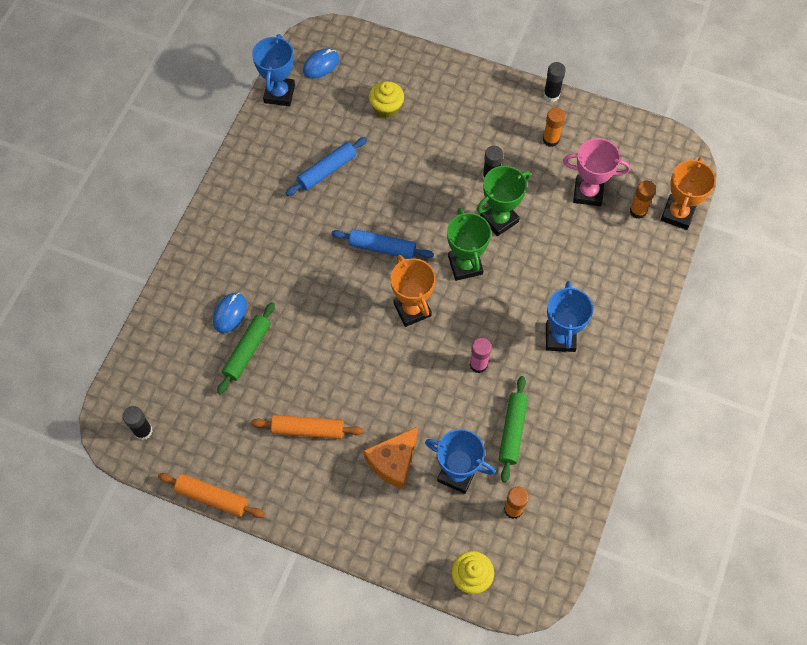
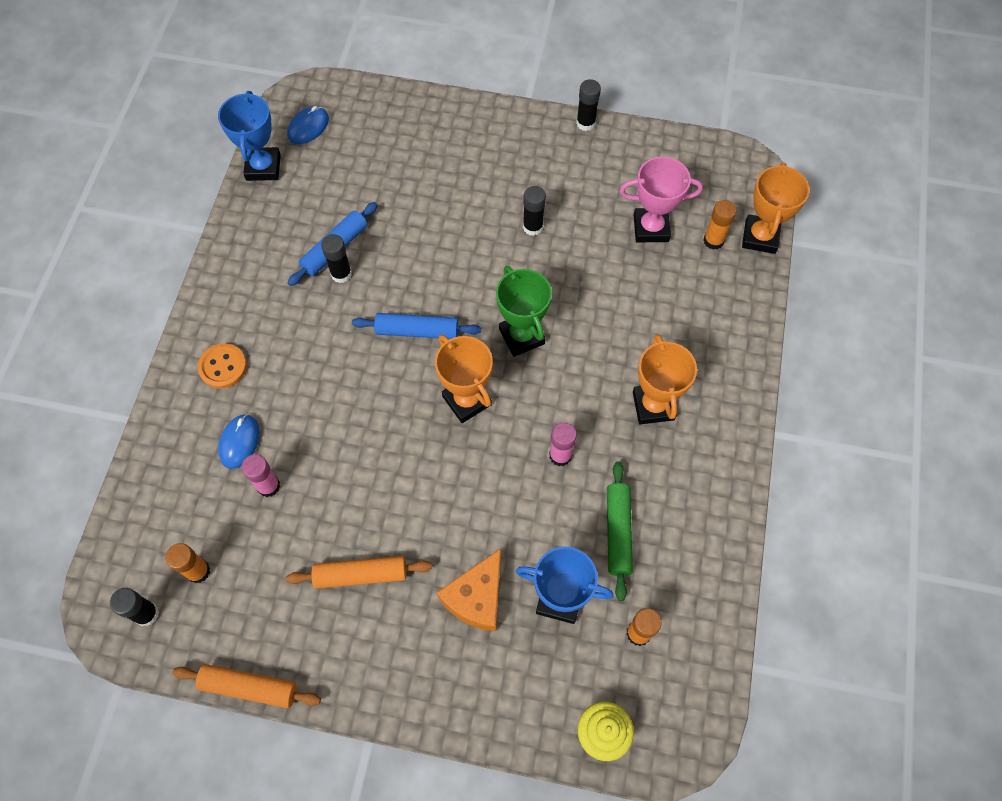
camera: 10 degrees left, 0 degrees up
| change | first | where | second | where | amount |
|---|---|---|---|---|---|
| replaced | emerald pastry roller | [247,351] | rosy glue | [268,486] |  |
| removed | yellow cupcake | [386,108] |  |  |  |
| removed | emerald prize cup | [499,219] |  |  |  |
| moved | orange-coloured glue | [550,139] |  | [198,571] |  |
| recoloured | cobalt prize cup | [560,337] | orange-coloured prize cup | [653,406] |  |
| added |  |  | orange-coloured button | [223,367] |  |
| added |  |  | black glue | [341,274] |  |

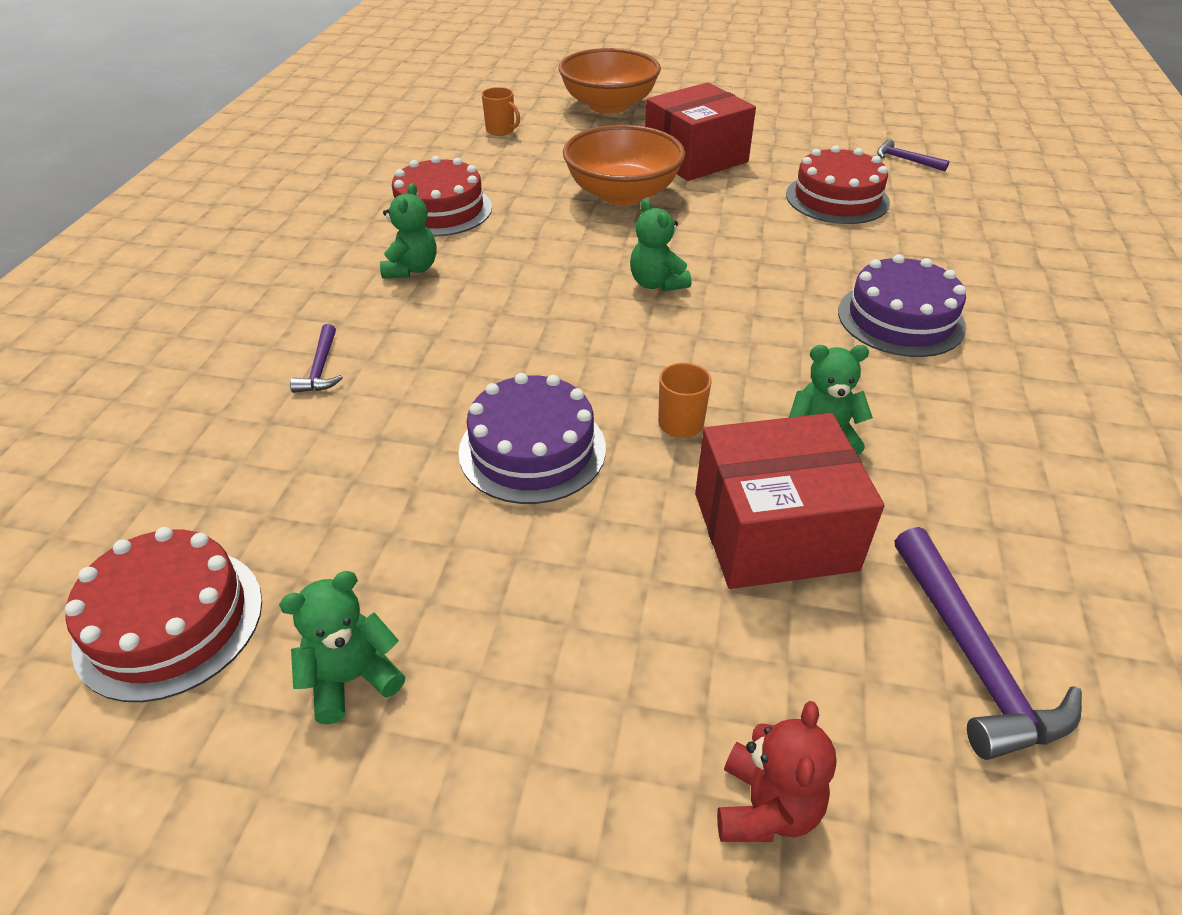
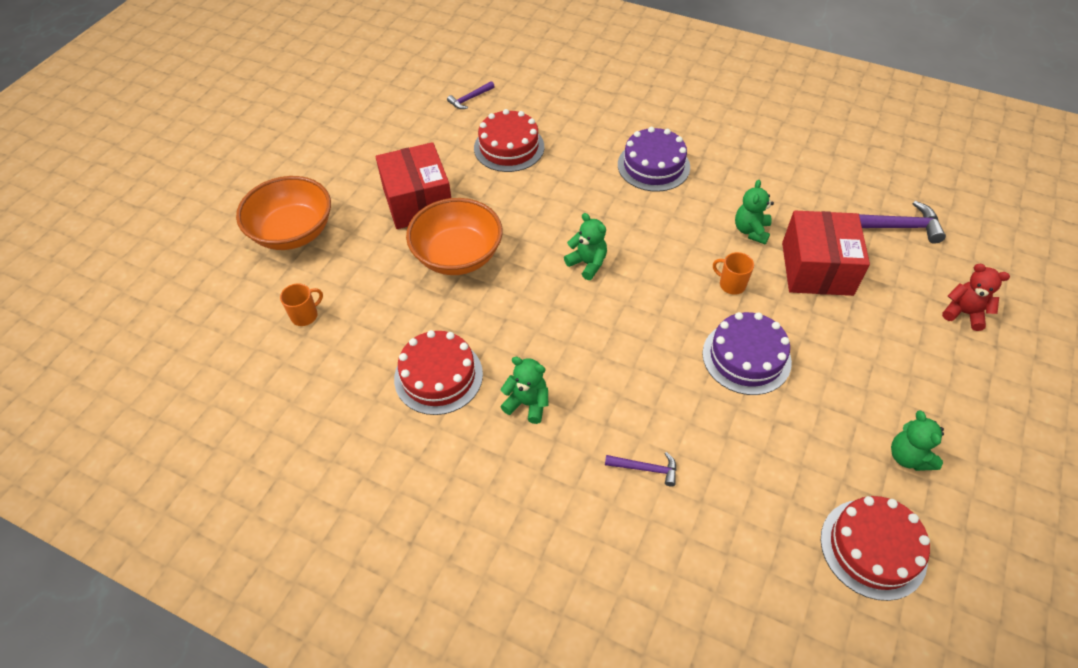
camera: 75 degrees left, 10 degrees up
| change | first | where | second | where | amount |
|---|---|---|---|---|---|
| turned | emerald stuffed bear | [657,283] |  | [587,263] | 120 degrees counterclockwise |

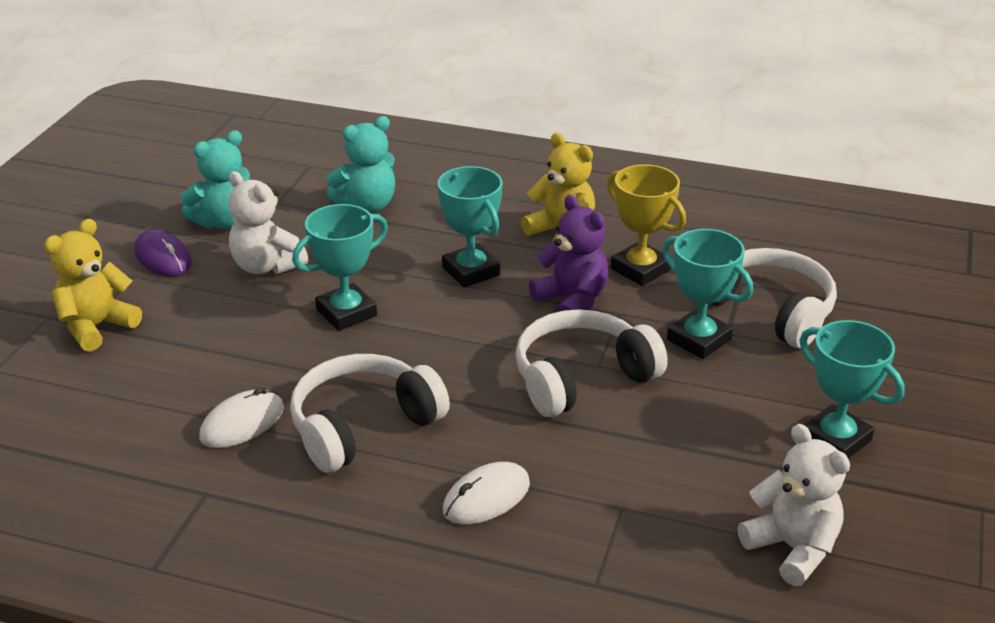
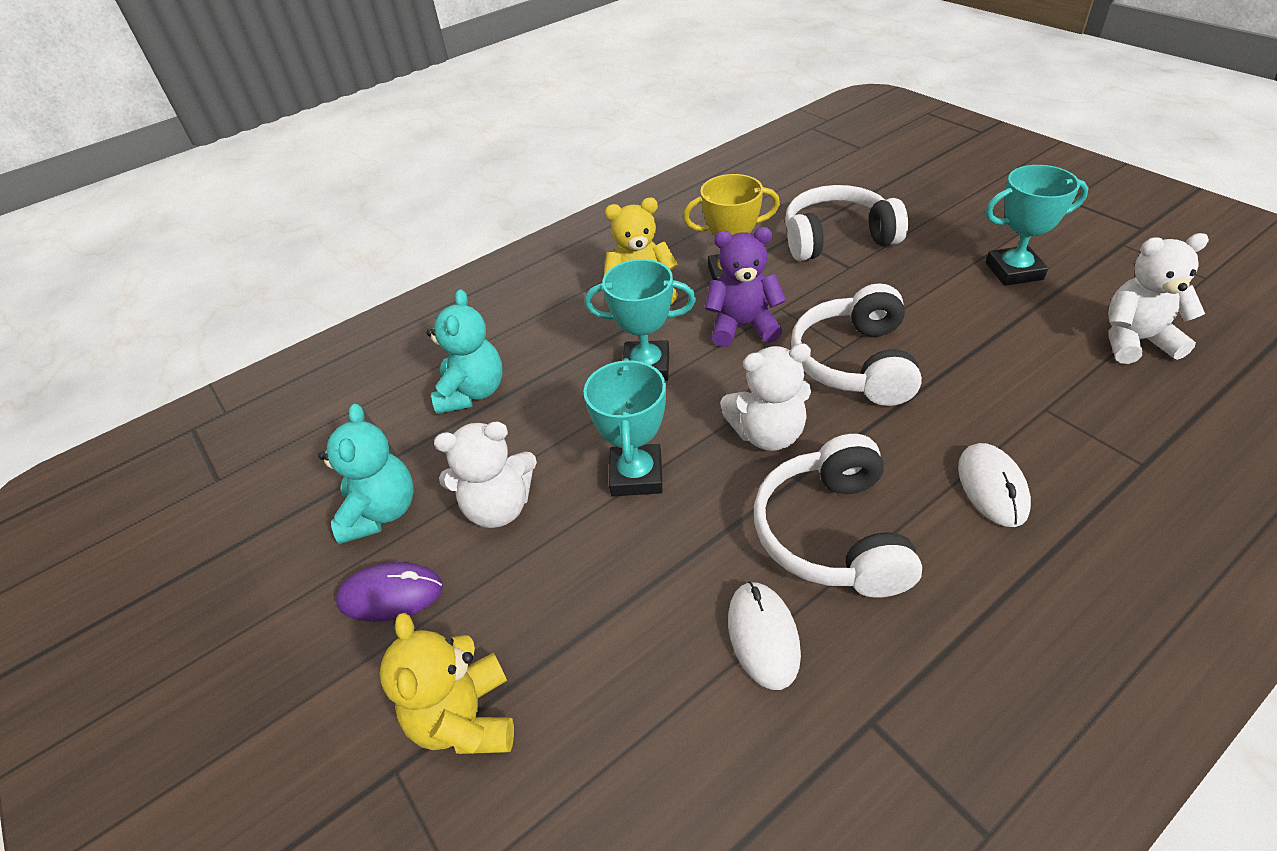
camera: 50 degrees left, 10 degrees up
| change | first | where | second | where | amount |
|---|---|---|---|---|---|
| removed | aqua prize cup | [698,340] |  |  |  |
| added |  |  | white stuffed bear | [768,434] |  |

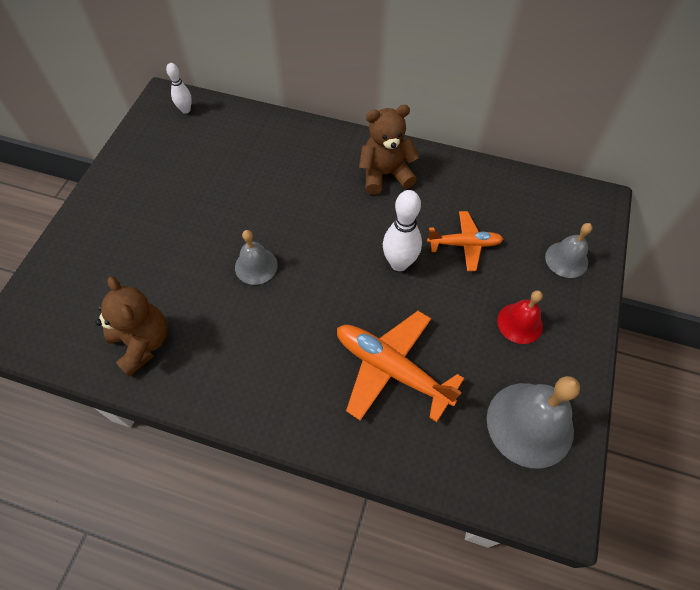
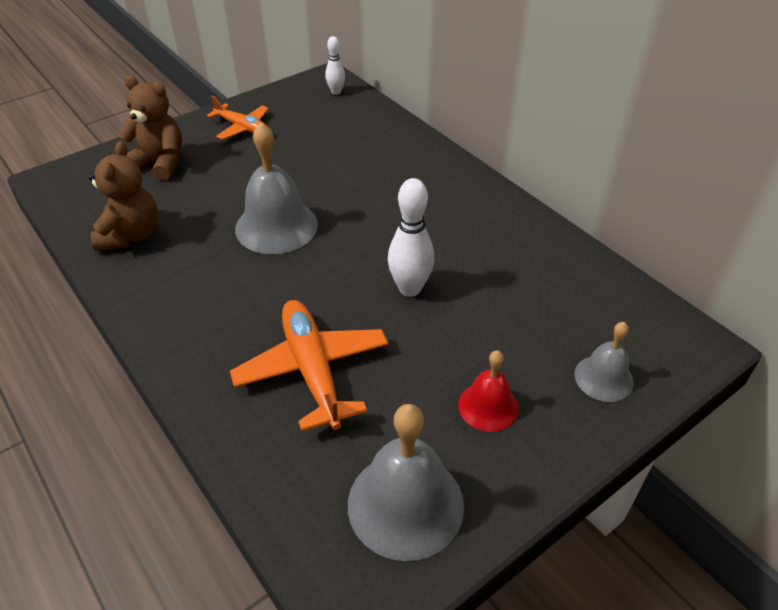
camera: 35 degrees right, 15 degrees down
| change | first | where | second | where | amount |
|---|---|---|---|---|---|
| resized | gray hand bell | [256,266] |  | [276,226] | x1.74 |
| moved | brown stuffed bear | [385,174] |  | [160,163] |  |
| moved | orange-coloured aeroplane | [464,244] |  | [243,128] |  |

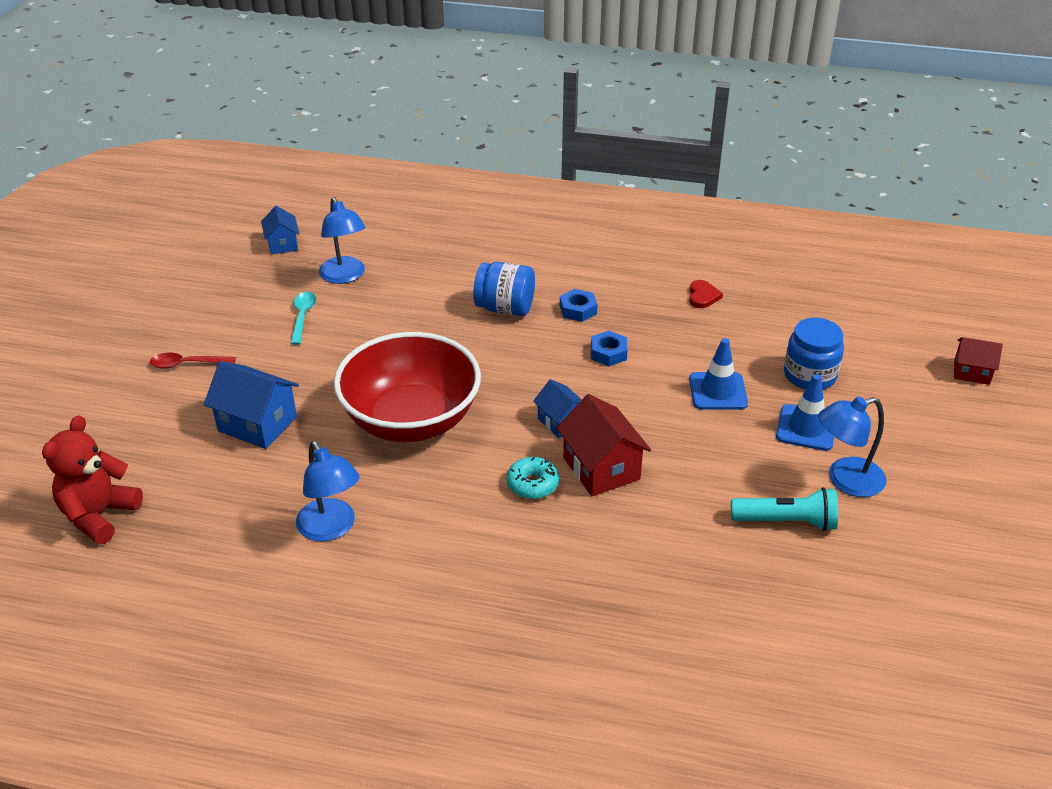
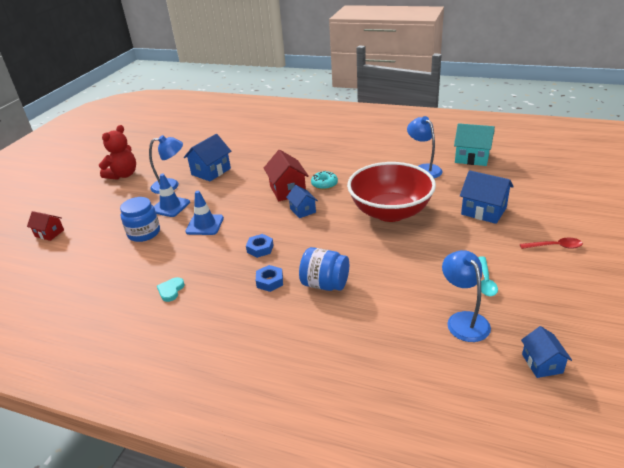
camera: 170 degrees left, 5 degrees down
| change | first | where | second | where | amount |
|---|---|---|---|---|---|
| moved | red stuffed bear | [99,515] |  | [123,175] |  |
| recoloured | red heart shape | [703,296] | aqua heart shape | [171,290] |  |
| replaced | aqua flashlight | [786,522] | cobalt cottage | [211,171] |  |
| added |  |  | aqua cottage | [472,158] |  |

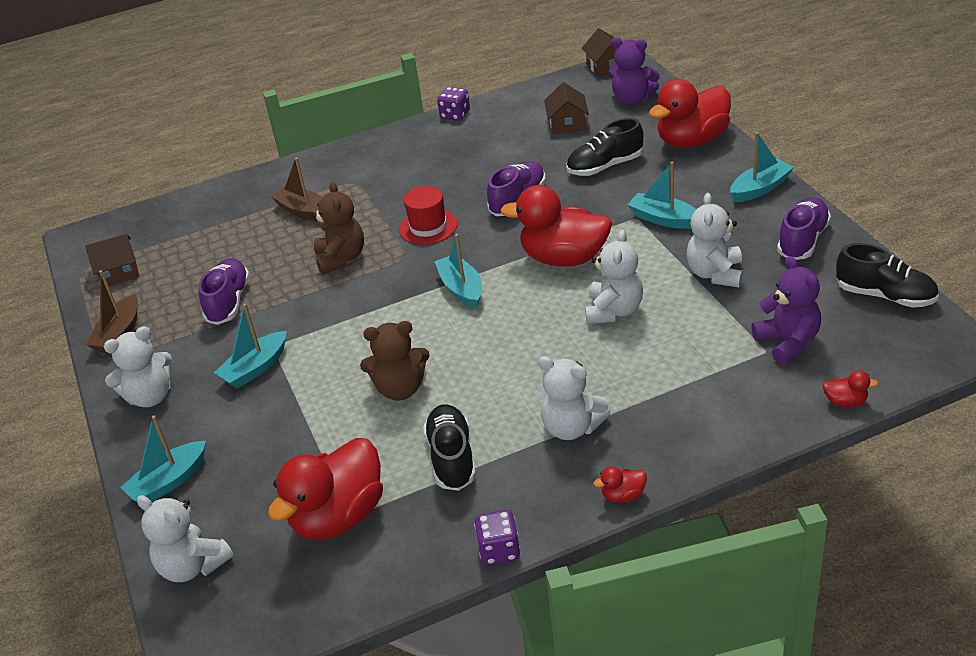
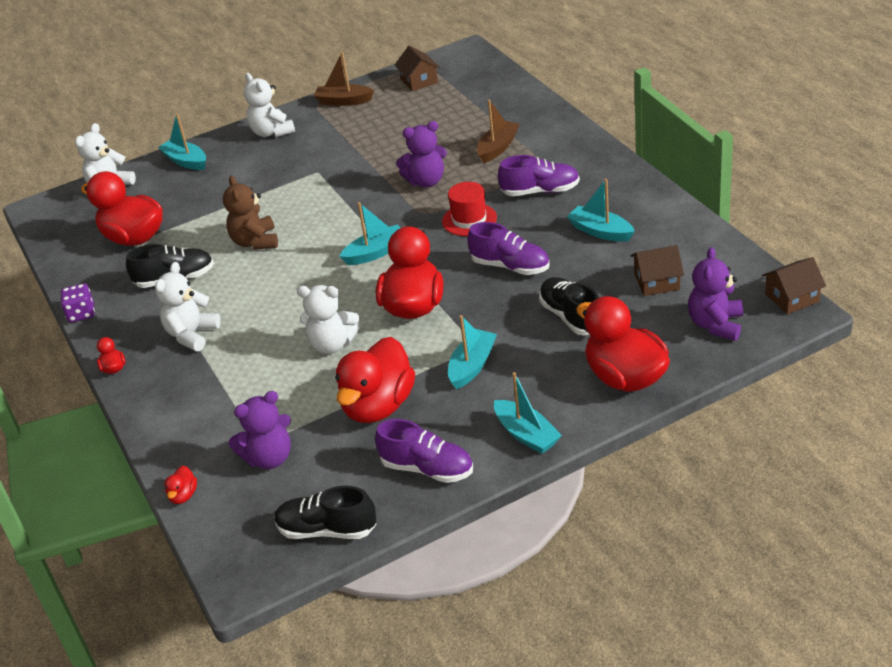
camera: 85 degrees right, 0 degrees up
| change | first | where | second | where | amount |
|---|---|---|---|---|---|
| moved | violet shoe | [228,302] |  | [540,191] |  |
| moved | aqua toy boat | [255,368] |  | [600,231] |  |
| recoloured | brown stuffed bear | [341,258] | violet stuffed bear | [426,181] |  |
| removed | violet game die | [455,115] |  |  |  |
| replaced | white stuffed bear | [715,274] | red toy duck | [378,406] |  |
| turned | black shoe | [885,296] |  | [327,530] | 75 degrees clockwise |

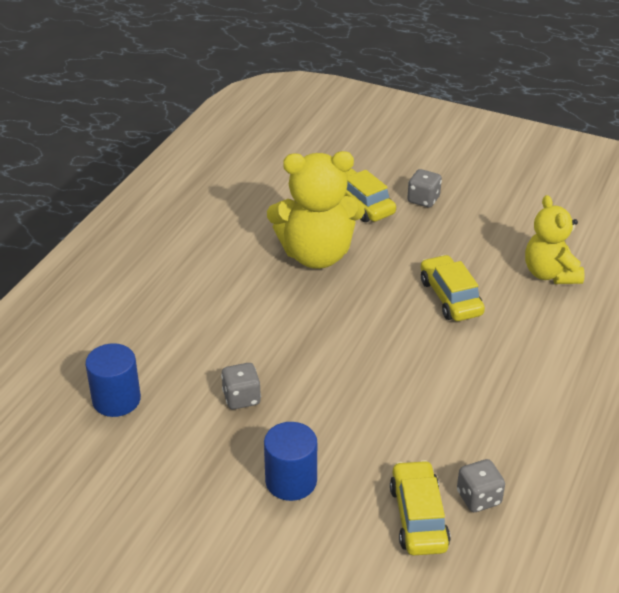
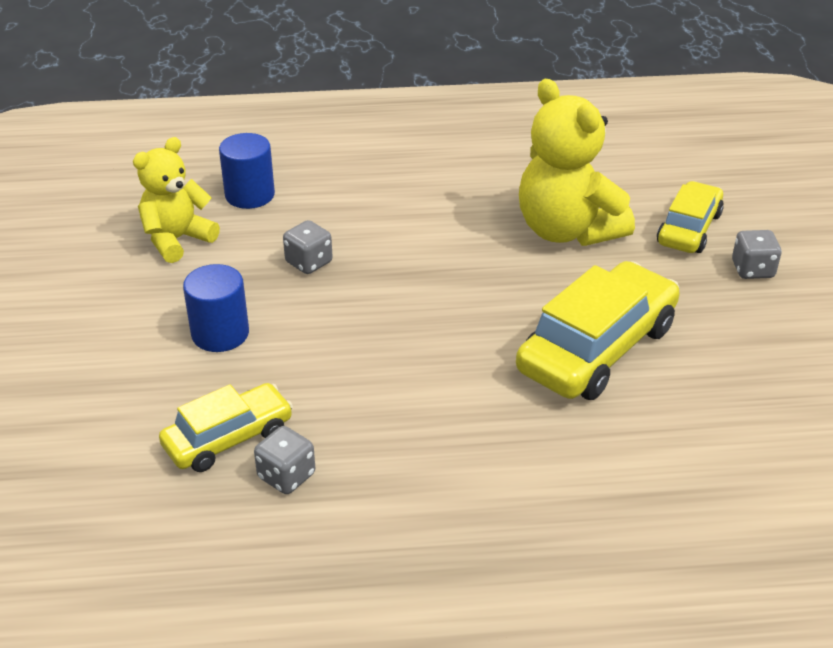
camera: 60 degrees right, 0 degrees up
| change | first | where | second | where | amount |
|---|---|---|---|---|---|
| resized | yellow toy car | [450,297] |  | [597,349] | x1.64 |
| moved | yellow stuffed bear | [550,274] |  | [177,240] |  |

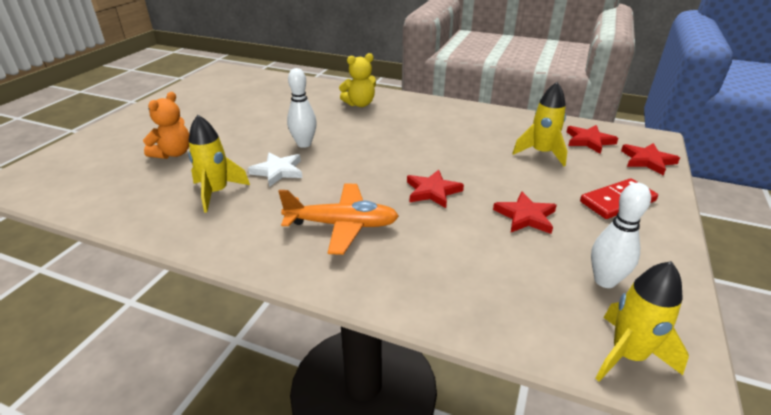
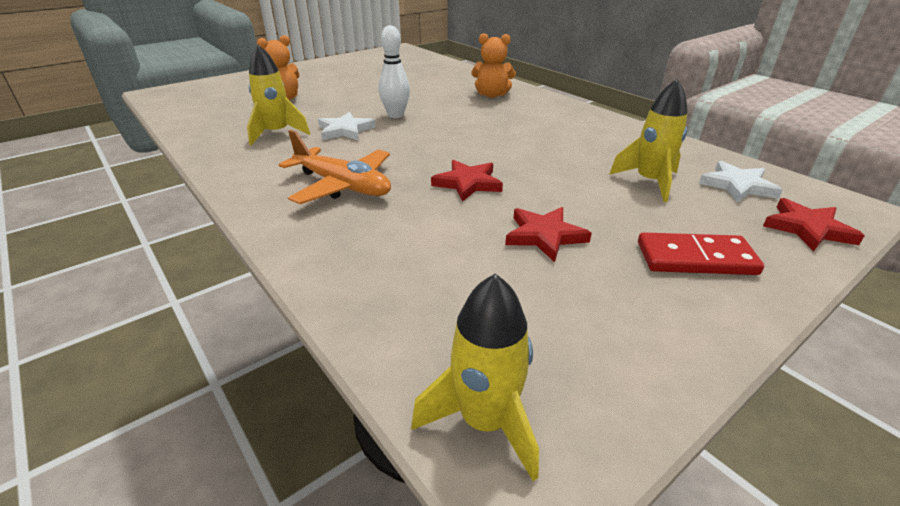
camera: 30 degrees right, 0 degrees up
| change | first | where | second | where | amount |
|---|---|---|---|---|---|
| recoloured | yellow stuffed bear | [360,104] | orange-coloured stuffed bear | [492,95] |  |
| recoloured | red star shape | [589,141] | white star shape | [737,186] |  |
| removed | white skittle | [605,281] |  |  |  |

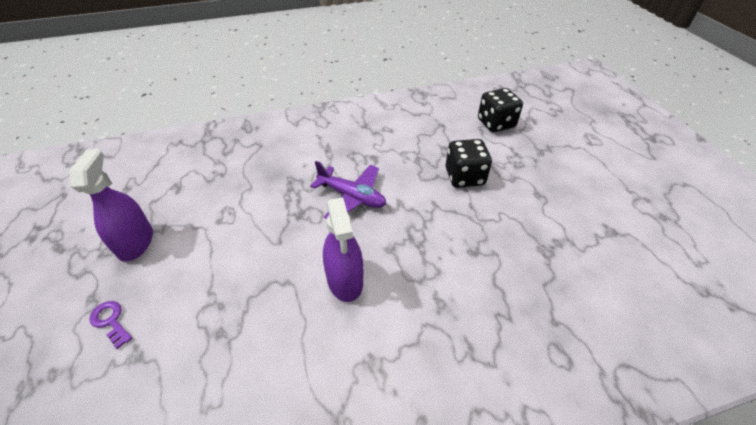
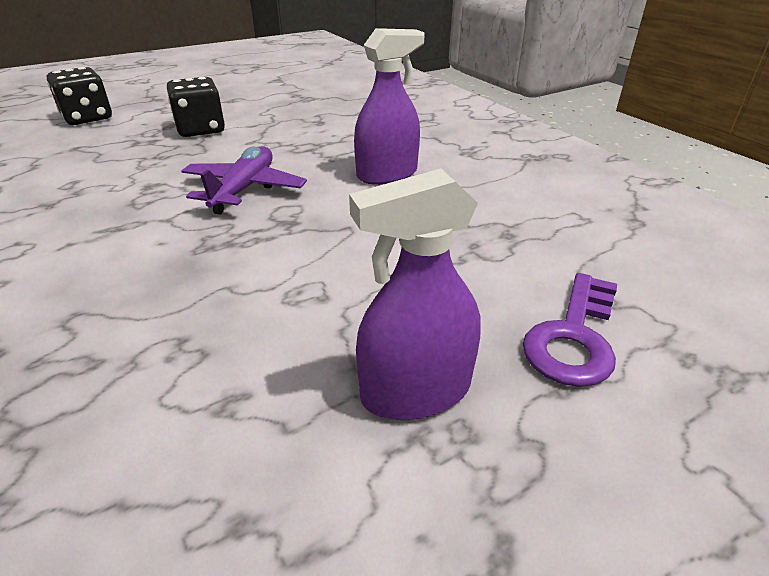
camera: 105 degrees left, 10 degrees down
| change | first | where | second | where | amount |
|---|---|---|---|---|---|
| resized | violet door key | [111,321] |  | [573,337] | x1.67 |

